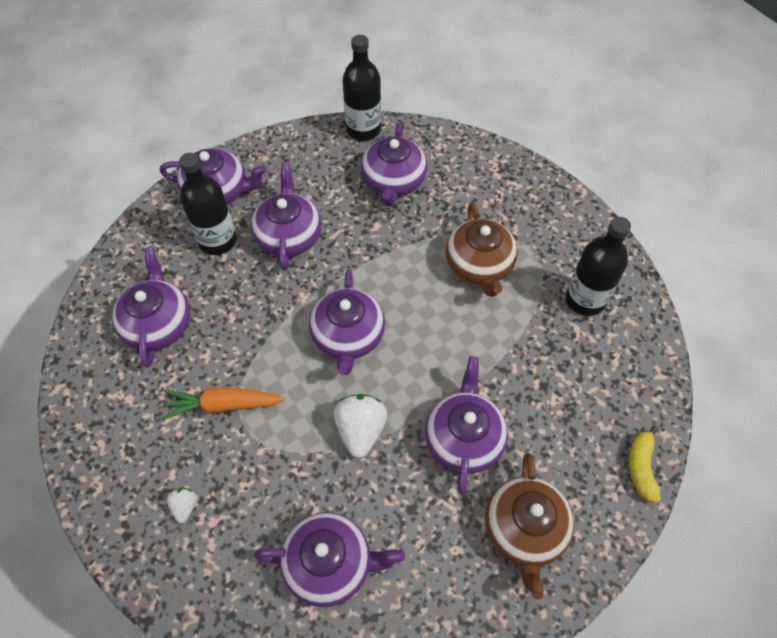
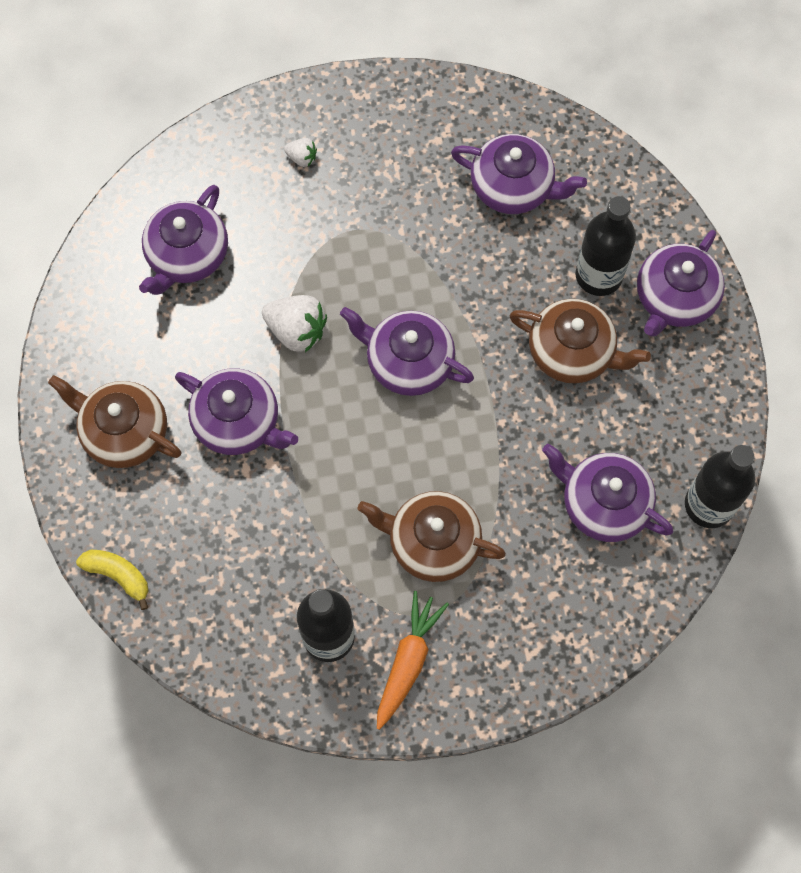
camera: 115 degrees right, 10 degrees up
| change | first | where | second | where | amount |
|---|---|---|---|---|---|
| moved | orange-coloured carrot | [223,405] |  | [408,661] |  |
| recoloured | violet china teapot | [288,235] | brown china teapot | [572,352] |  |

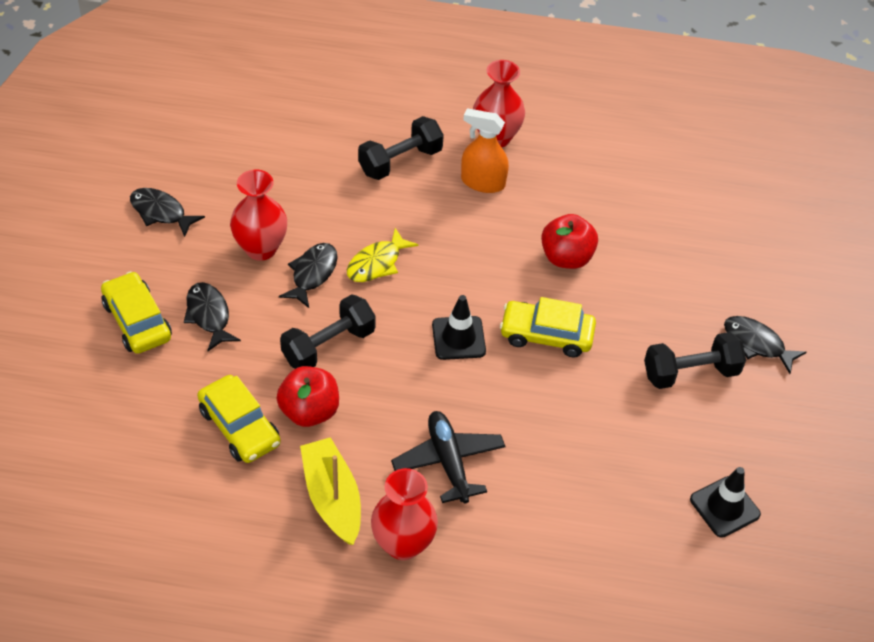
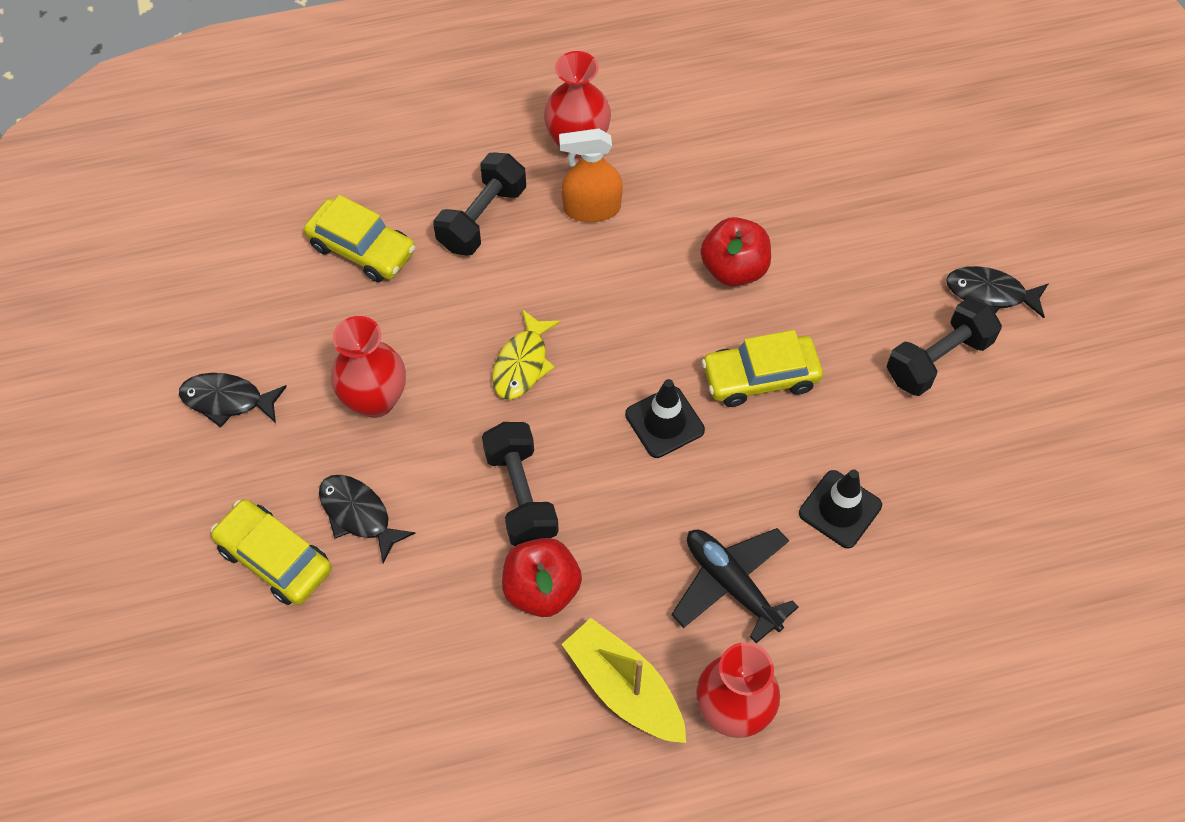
camera: 20 degrees left, 10 degrees up
| change | first | where | second | where | amount |
|---|---|---|---|---|---|
| moved | yellow toy car | [240,427] |  | [362,248] |  |
| removed | black fish | [312,274] |  |  |  |
| turned | black free weight | [328,346] |  | [521,495] | 45 degrees counterclockwise |
| moved | black road cone | [724,507] |  | [840,509] |  |

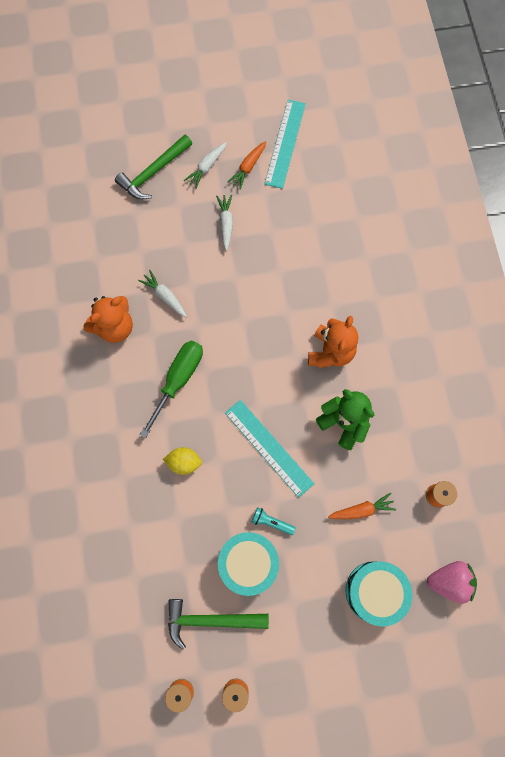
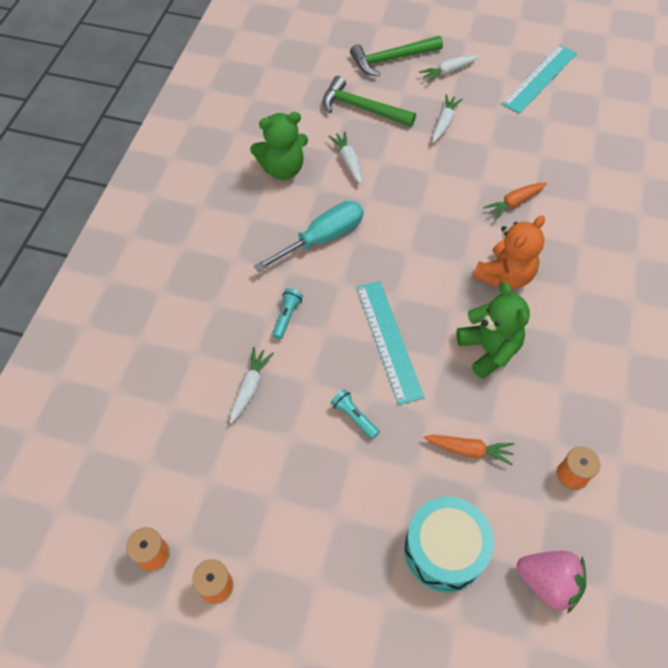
camera: 25 degrees right, 15 degrees down
| change | first | where | second | where | amount |
|---|---|---|---|---|---|
| recoloured | orange-coloured stuffed bear | [114,327] | emerald stuffed bear | [282,169] |  |
| recoloured | emerald flat screwdriver | [178,380] | aqua flat screwdriver | [322,238] |  |
| replaced | yellow citrus fruit | [184,462] | aqua flashlight | [287,317] |  |
| moved | emerald carpenter's hammer | [210,620] |  | [362,108] |  |
| removed | aqua snare drum | [248,563] |  |  |  |
| moved | orange-coloured carrot | [248,168] |  | [514,203] |  |
| added |  |  | white carrot | [250,387] |  |

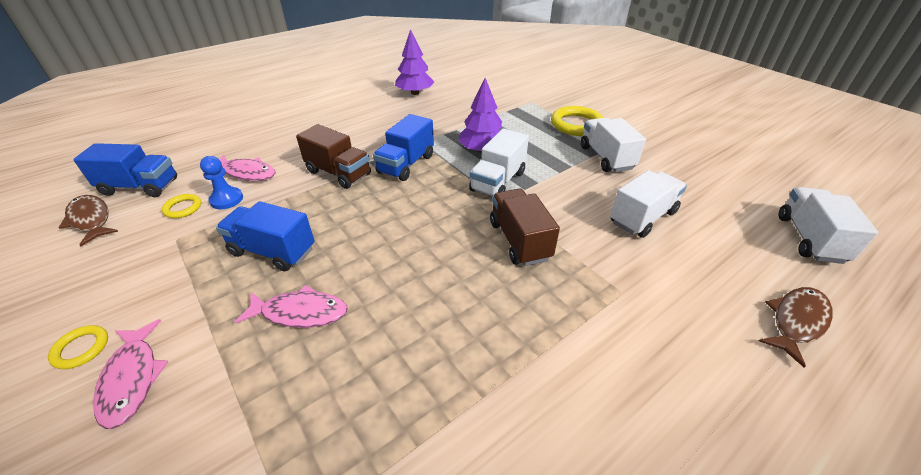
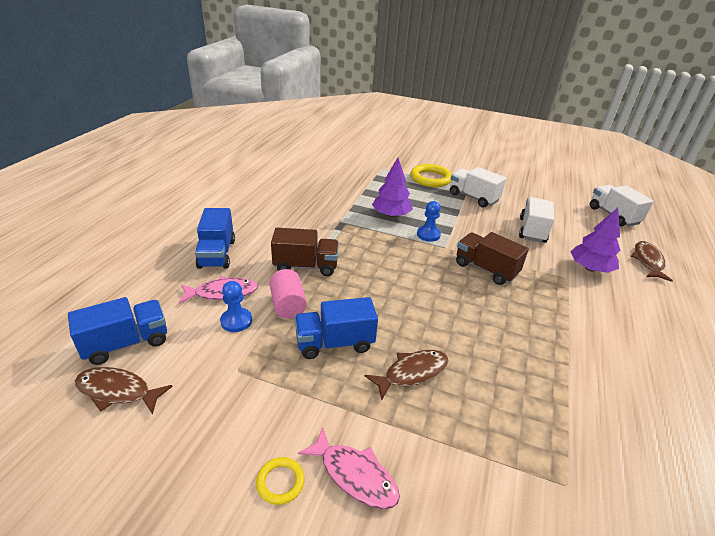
camera: 35 degrees left, 5 degrees down
| change | first | where | second | where | amount |
|---|---|---|---|---|---|
| removed | yellow hoop | [183,208] |  |  |  |
| recoloured | rosy fish | [300,313] | brown fish | [412,373] |  |
| moved | cobalt lorry | [406,164] |  | [217,254] |  |
| moved | violet toy tree | [415,93] |  | [590,268] |  |
| replaced | white lorry | [498,181] | cobalt pawn | [428,235] |  |
| added |  |  | rosy cylinder | [288,305] |  |

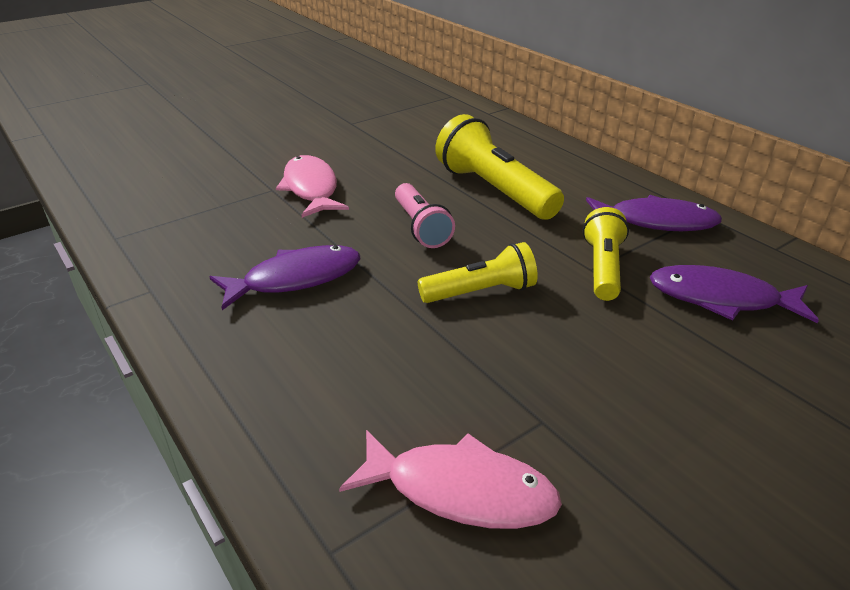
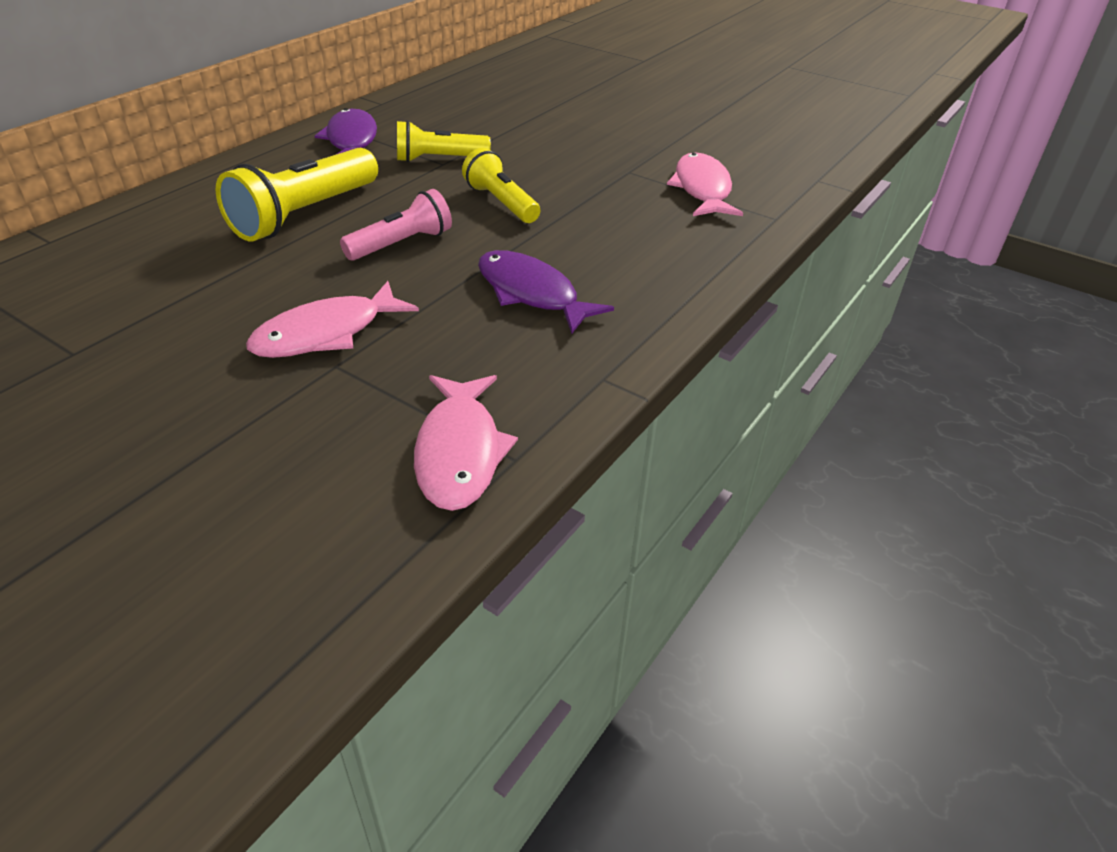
camera: 110 degrees left, 5 degrees up
| change | first | where | second | where | amount |
|---|---|---|---|---|---|
| removed | violet fish | [721,299] |  |  |  |
| added |  |  | rosy fish | [460,452] |  |

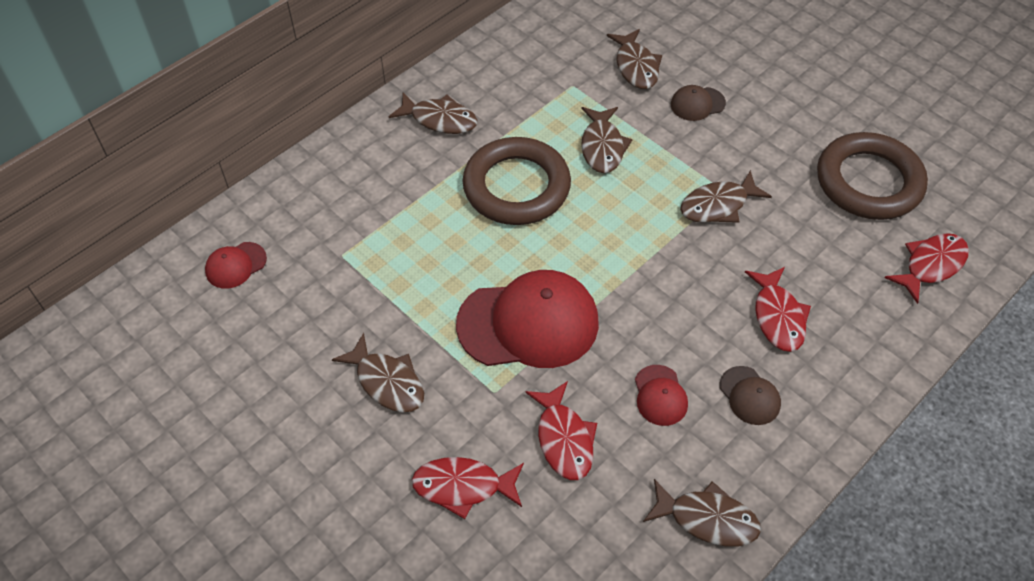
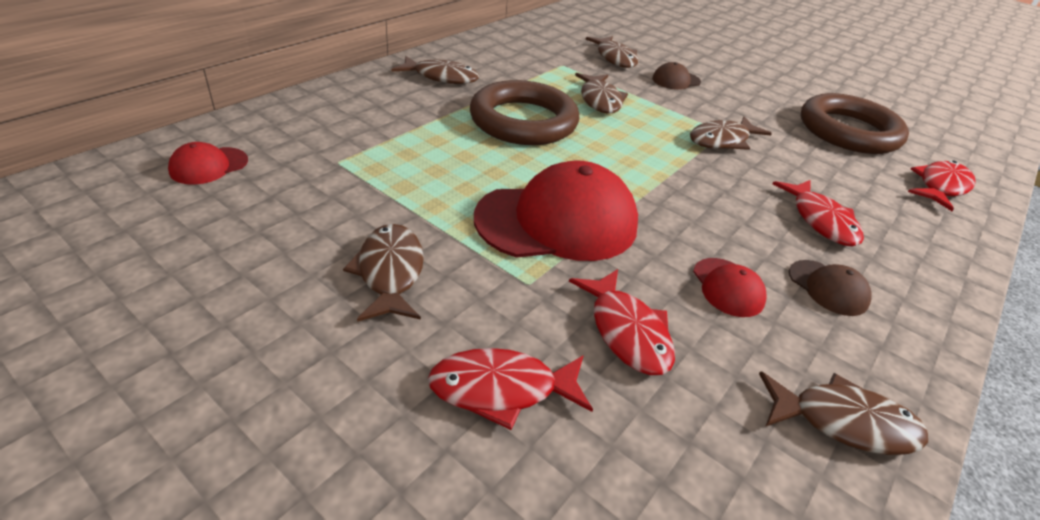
camera: 10 degrees left, 15 degrees down
| change | first | where | second | where | amount |
|---|---|---|---|---|---|
| turned | brown fish | [387,382] |  | [390,272] | 135 degrees counterclockwise |

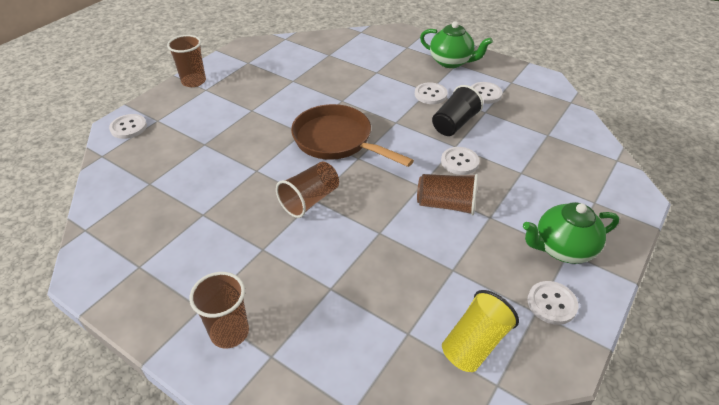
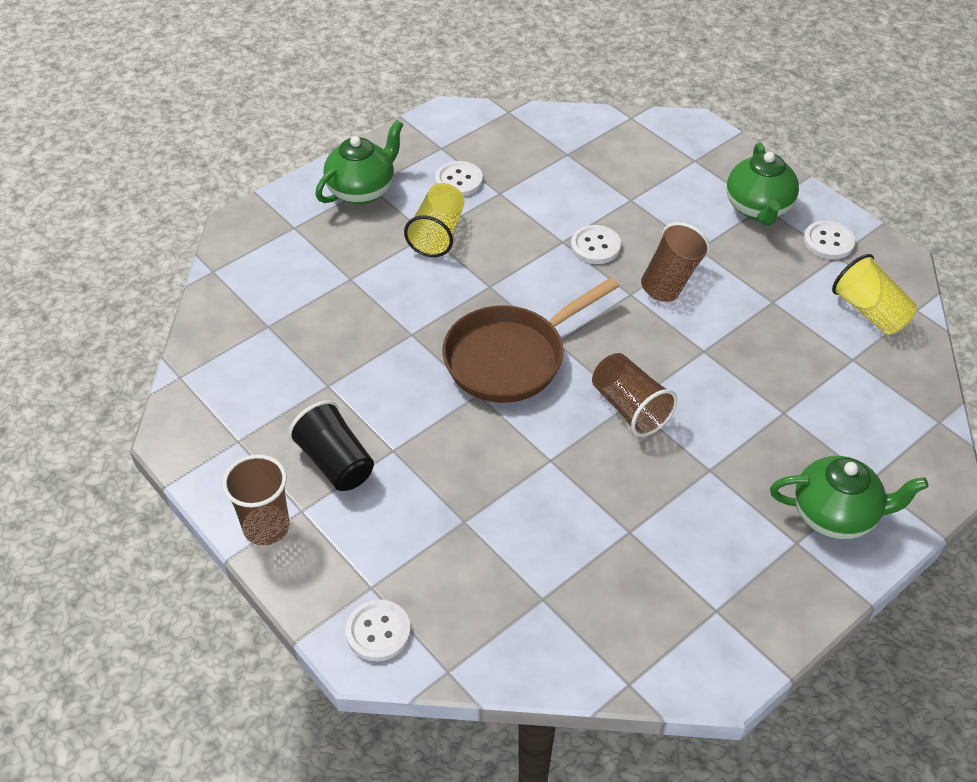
camera: 75 degrees left, 5 degrees up
| change | first | where | second | where | amount |
|---|---|---|---|---|---|
| replaced | brown beaker | [229,332] | emerald china teapot | [835,515] |  |
| replaced | white button | [430,94] | yellow beaker | [437,234] |  |
| moved | black beaker | [454,124] |  | [335,462] |  |

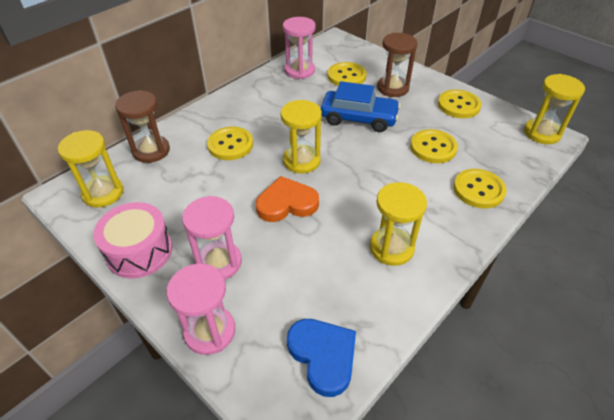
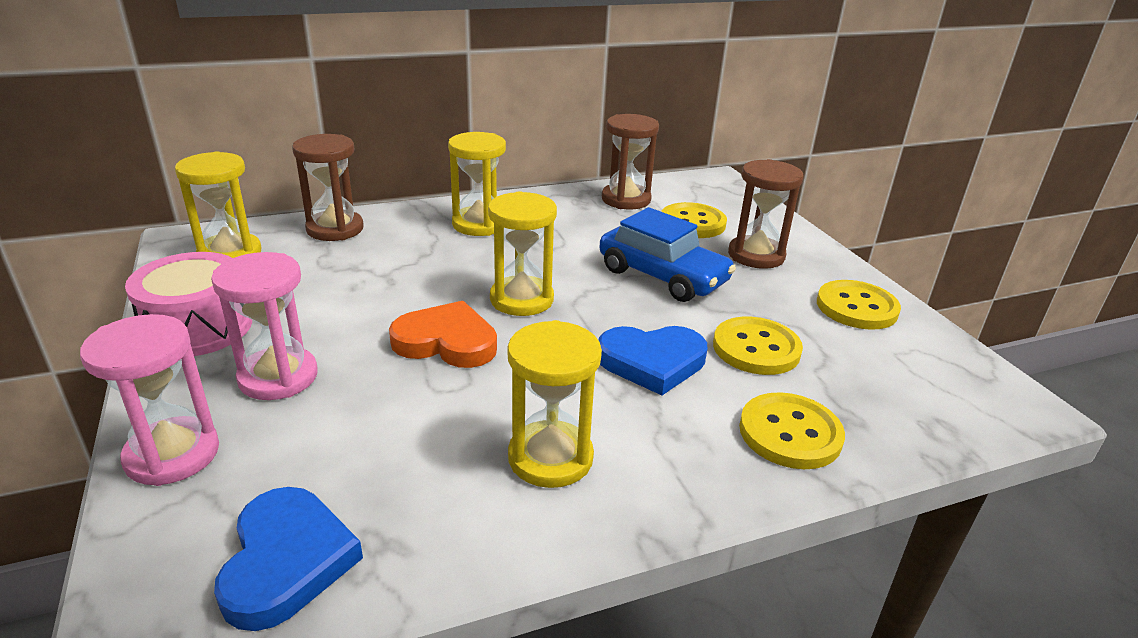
camera: 25 degrees right, 15 degrees down
| change | first | where | second | where | amount |
|---|---|---|---|---|---|
| removed | yellow button | [230,145] |  |  |  |
| recoloured | rosy hourglass | [299,70] | brown hourglass | [626,199] |  |
| moved | yellow hourglass | [542,133] |  | [479,224] |  |
| added |  |  | cobalt heart shape | [652,362] |  |

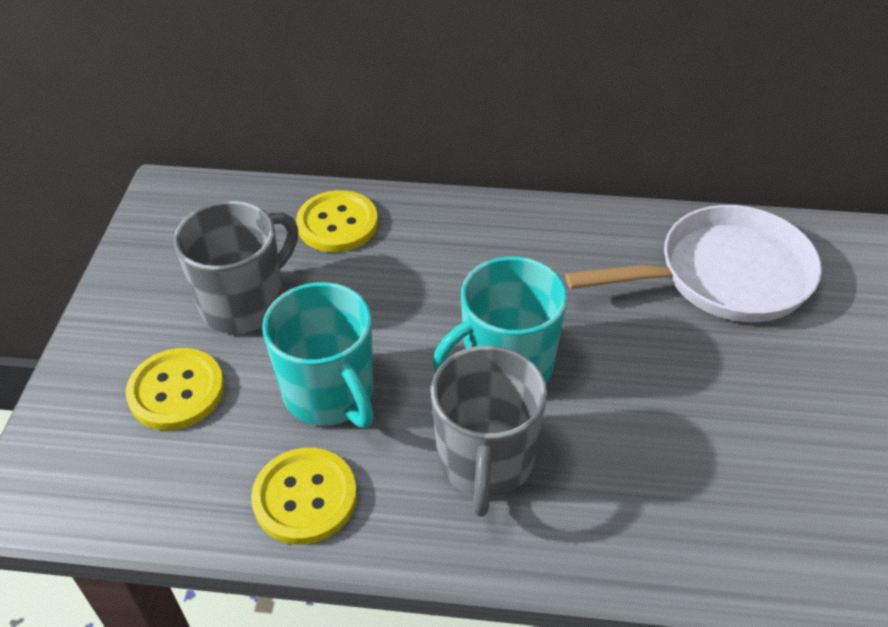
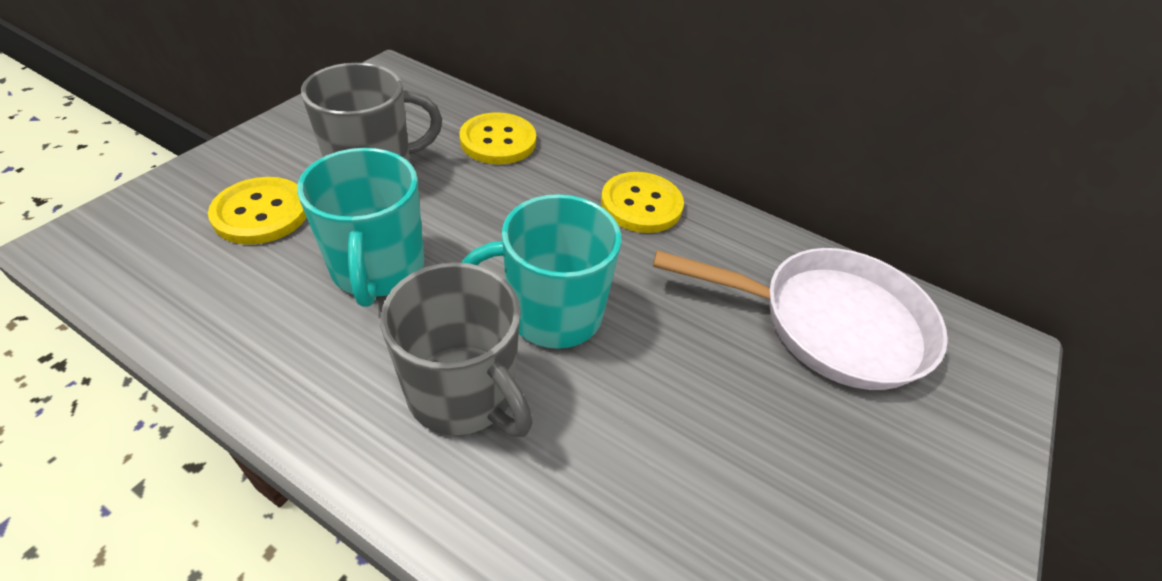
camera: 20 degrees right, 0 degrees up
| change | first | where | second | where | amount |
|---|---|---|---|---|---|
| moved | yellow button | [305,497] |  | [641,204] |  |
| turned | gray coffee mug | [485,462] |  | [463,393] | 75 degrees counterclockwise |

